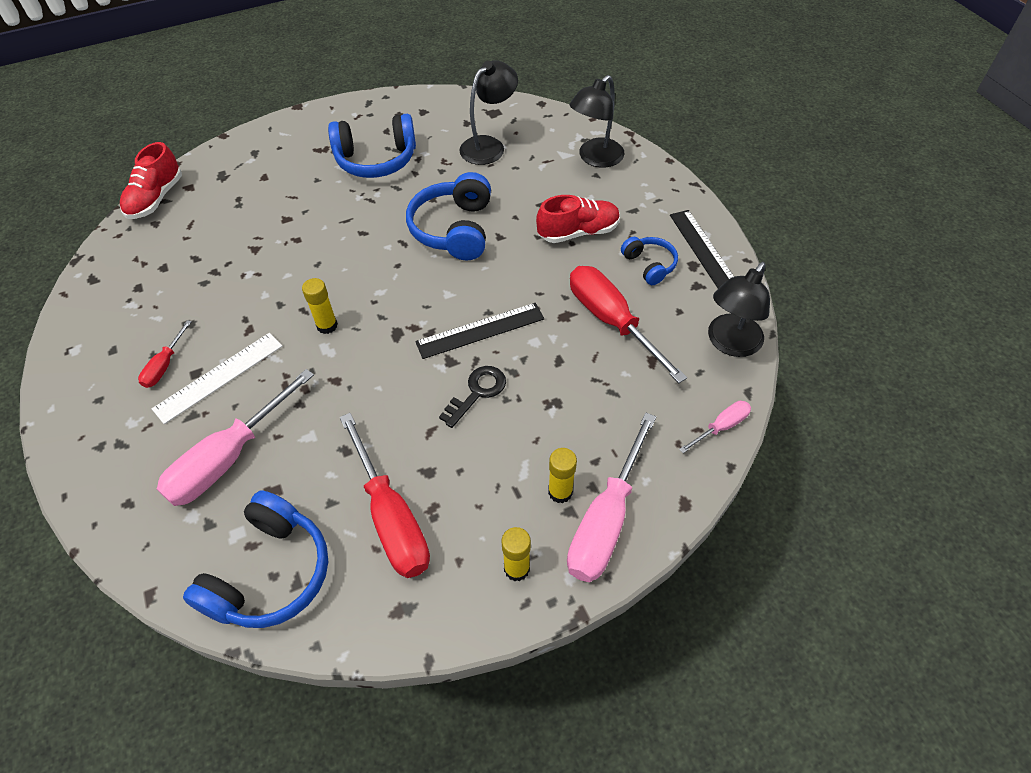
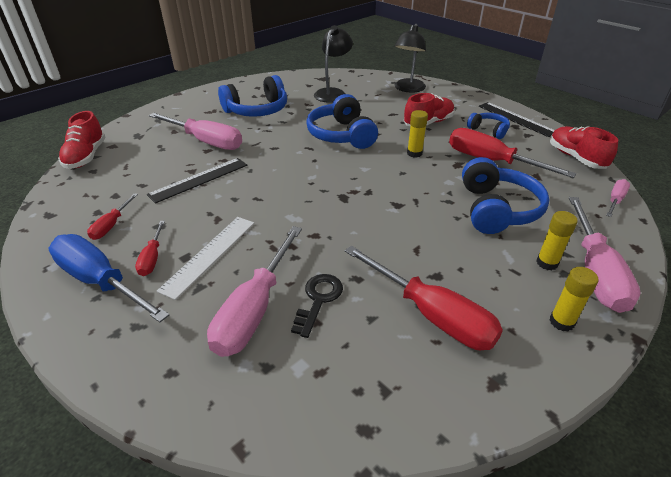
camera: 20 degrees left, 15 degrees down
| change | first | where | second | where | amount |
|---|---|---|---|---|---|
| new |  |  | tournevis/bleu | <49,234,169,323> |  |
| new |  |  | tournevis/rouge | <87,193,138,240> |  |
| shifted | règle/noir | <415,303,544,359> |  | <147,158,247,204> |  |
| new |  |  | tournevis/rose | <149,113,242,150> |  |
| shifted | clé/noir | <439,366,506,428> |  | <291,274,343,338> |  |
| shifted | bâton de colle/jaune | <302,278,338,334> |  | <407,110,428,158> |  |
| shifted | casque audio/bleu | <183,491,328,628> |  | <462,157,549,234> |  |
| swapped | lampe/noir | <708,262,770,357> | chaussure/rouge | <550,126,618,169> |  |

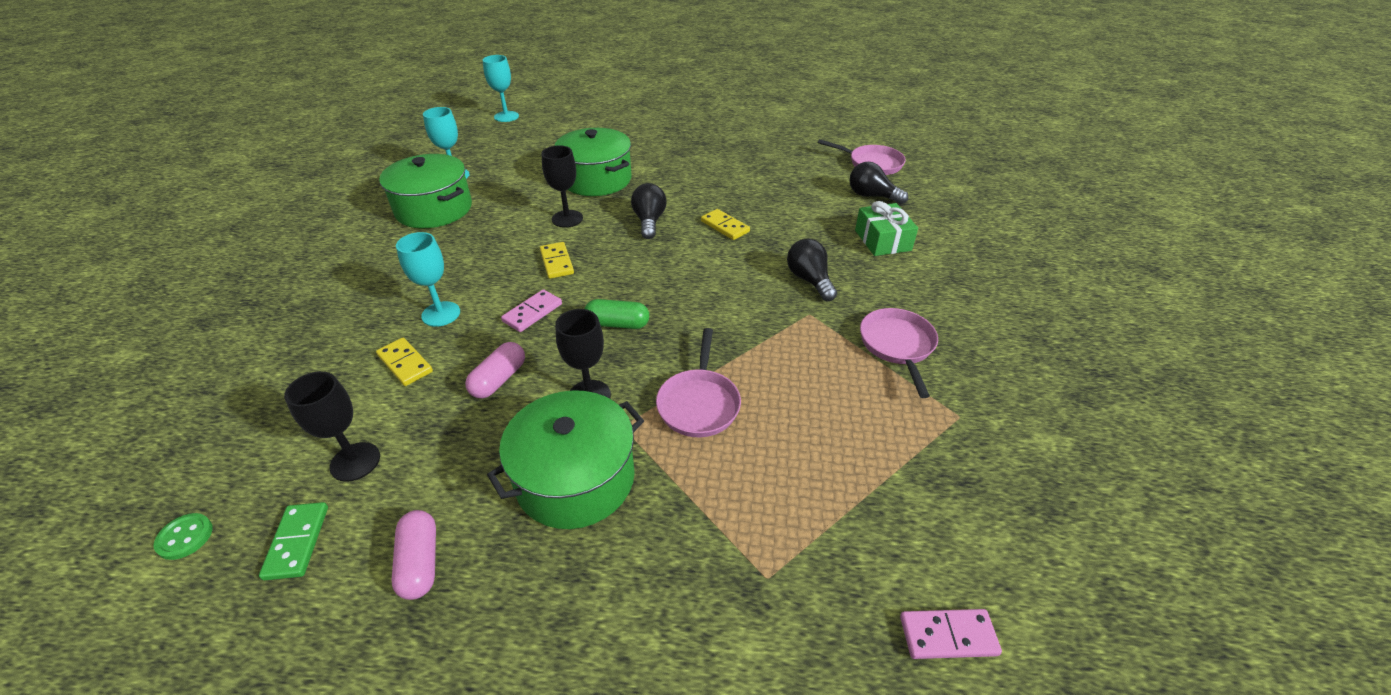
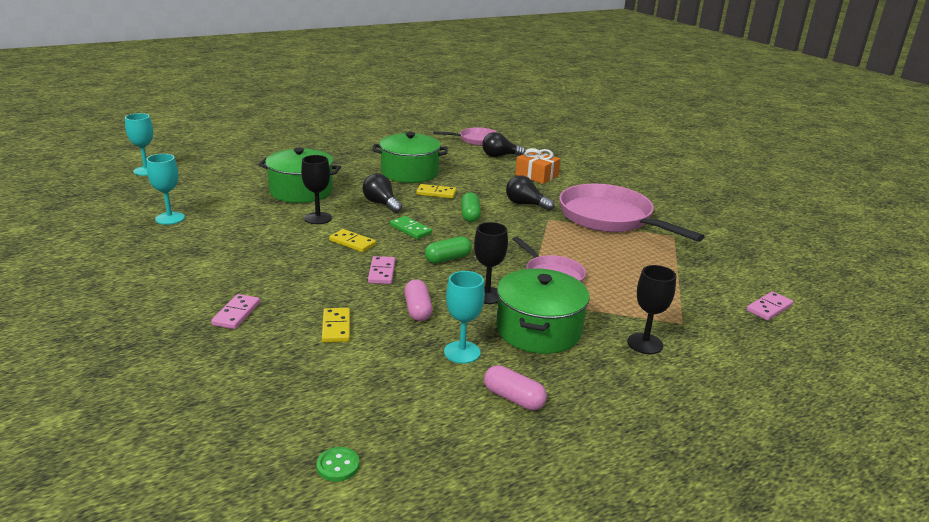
camera: 40 degrees left, 15 degrees down
| change | first | where | second | where | amount |
|---|---|---|---|---|---|
| new |  |  | domino/rose | <211,294,260,329> |  |
| rotated | domino/jaune | <376,338,433,386> |  | <322,308,350,343> | 75 degrees clockwise |
| shifted | marmite/vert | <379,154,472,228> |  | <372,132,447,183> |  |
| shifted | domino/vert | <259,502,328,580> |  | <390,216,432,239> |  |
| shifted | verre à pied/turquoise | <396,232,460,327> |  | <444,271,485,364> |  |
| new |  |  | gélule/vert | <461,192,481,222> |  |
| repainted | cadeau/vert | <855,201,918,256> | cadeau/orange | <515,148,561,184> |  |
| scaled | poêle/rose | <860,308,938,398> |  | <559,184,705,242> | x1.86 |
| shifted | verre à pied/noir | <284,371,380,482> |  | <627,265,676,354> |  |

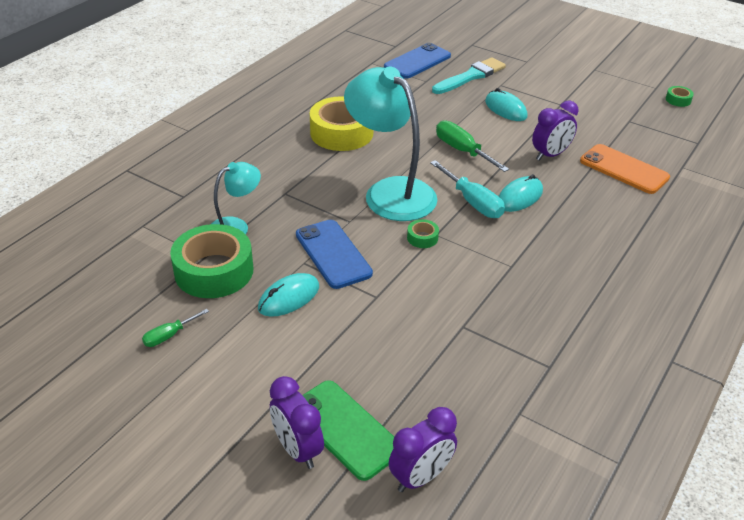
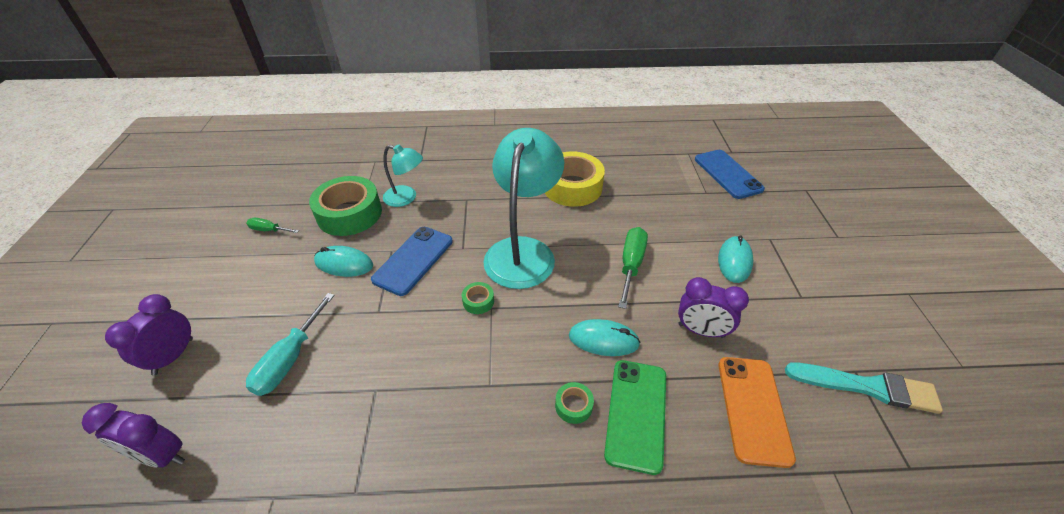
camera: 55 degrees right, 5 degrees up
| change | first | where | second | where | amount |
|---|---|---|---|---|---|
| shifted | tournevis/turquoise | <430,160,505,218> |  | <246,293,335,396> |  |
| shifted | ruban adhésif/vert | <666,86,694,107> |  | <555,382,594,424> |  |
| shifted | téléphone/vert | <303,380,394,481> |  | <604,360,666,475> |  |
| rotated | téléphone/bleu | <384,43,451,79> |  | <695,150,765,199> | 60 degrees clockwise |
| shifted | pinceau/turquoise | <432,57,506,94> |  | <785,362,943,414> |  |

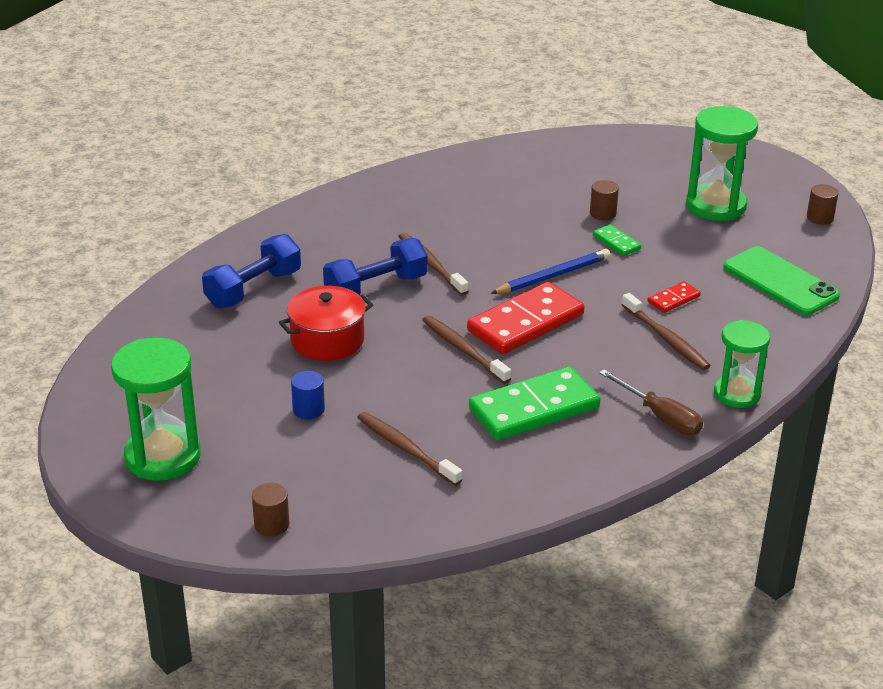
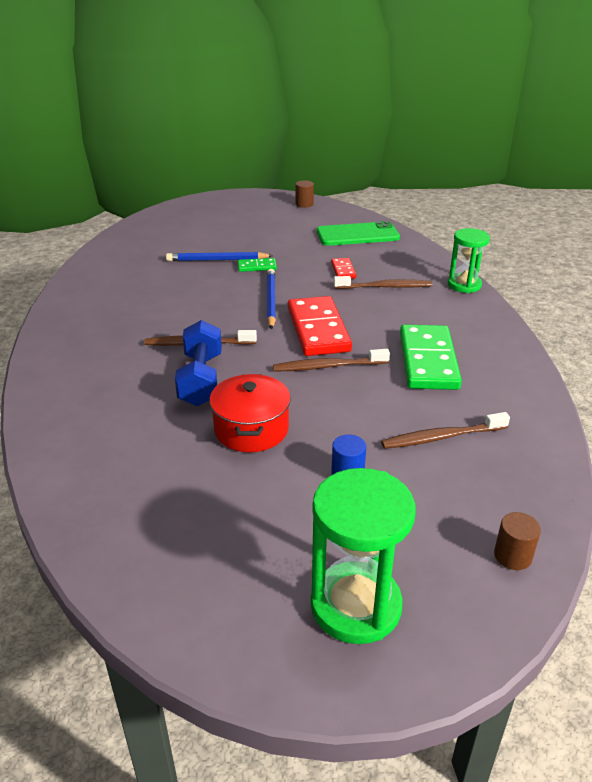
camera: 60 degrees left, 0 degrees up
| change | first | where | second | where | amount |
|---|---|---|---|---|---|
| swapped | cylindre/marron | <590,180,619,220> | crayon/bleu | <166,252,273,261> |  |
| gone | haltère/bleu | <202,234,301,308> |  |  |  |
| gone | tournevis/marron | <599,369,703,435> |  |  |  |
| gone | sablier/vert | <686,106,758,221> |  |  |  |

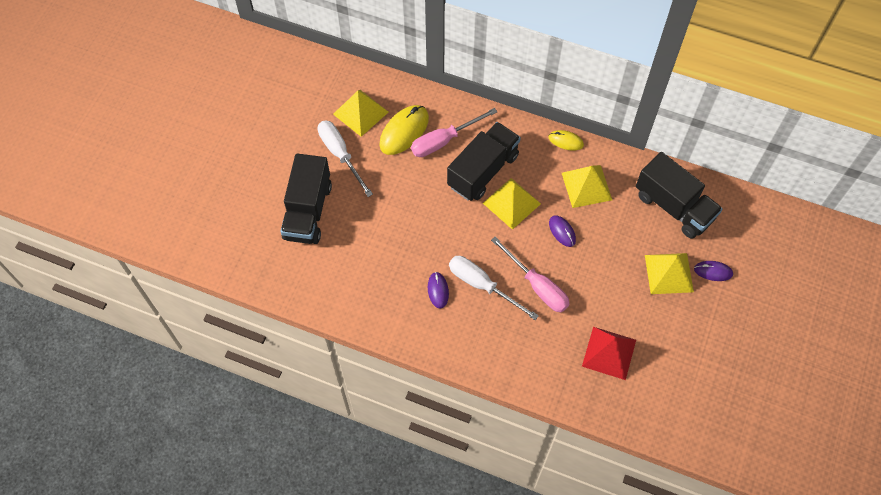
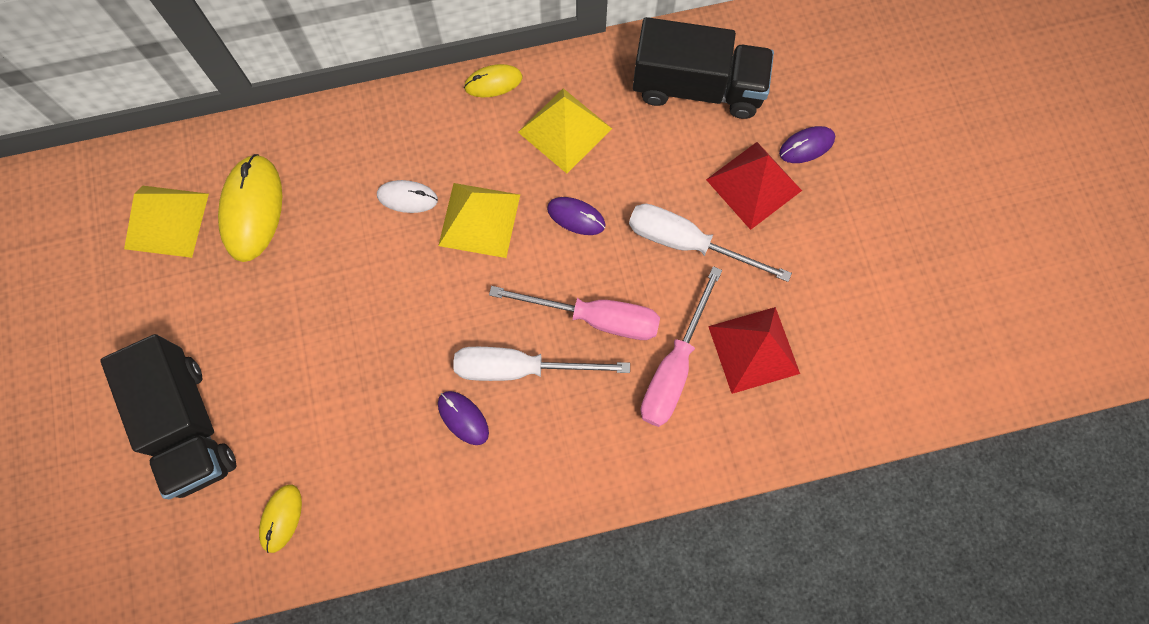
camera: 35 degrees left, 10 degrees up
| change | first | where | second | where | amount |
|---|---|---|---|---|---|
| new |  |  | souris/jaune | <259,485,302,553> |  |
| swapped | camion/noir | <447,122,521,201> | souris/blanc | <377,180,438,213> |  |
| shifted | tournevis/blanc | <318,120,373,197> |  | <629,204,792,282> |  |
| shifted | tournevis/rose | <411,108,497,157> |  | <640,266,722,427> |  |
| repainted | pyramide/jaune | <645,253,694,294> | pyramide/rouge | <706,142,802,230> |  |

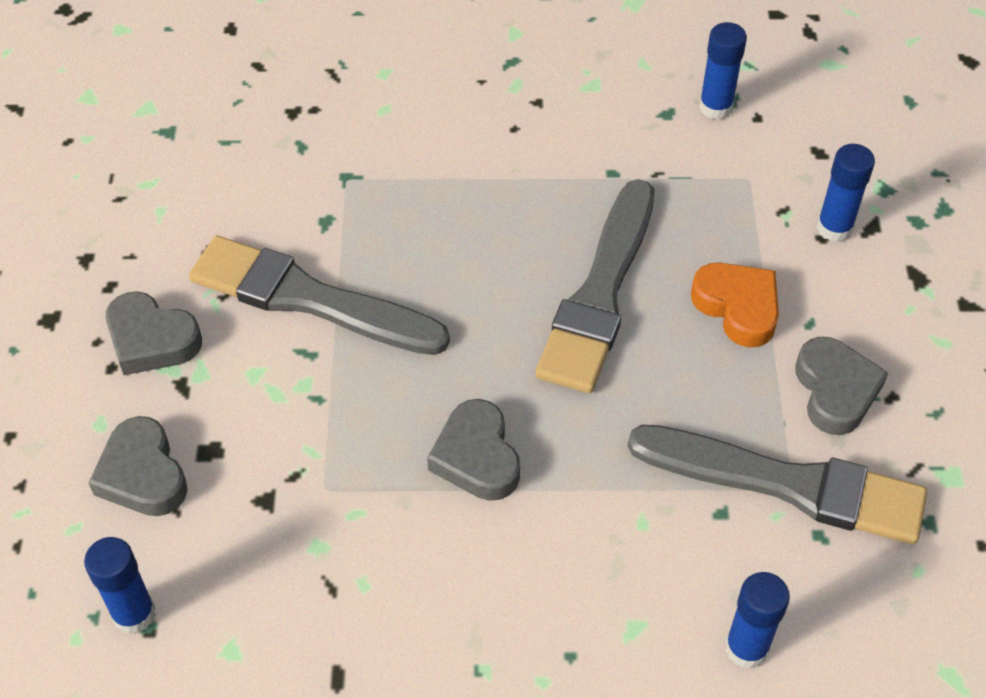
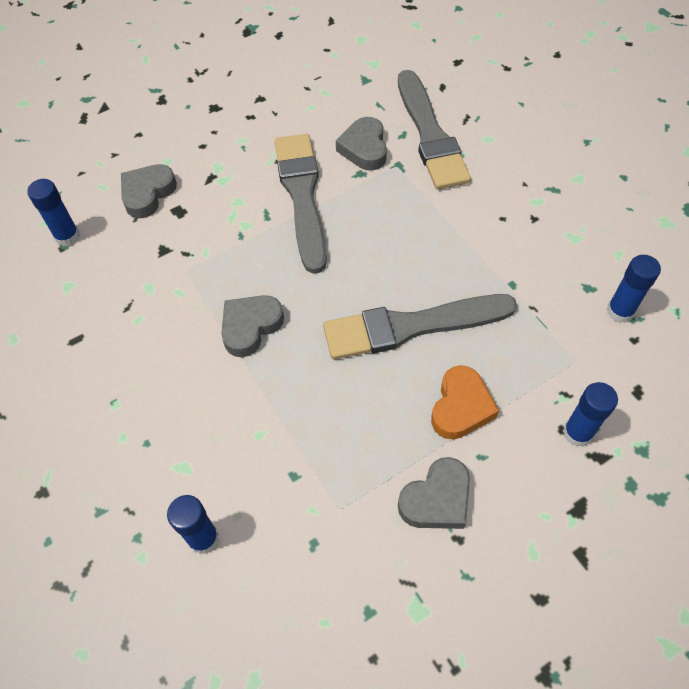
camera: 60 degrees right, 5 degrees up
| change | first | where | second | where | amount |
|---|---|---|---|---|---|
| shifted | cœur/gris | <106,291,202,375> |  | <336,117,387,171> |  |
| shifted | pinceau/gris | <628,424,927,545> |  | <398,70,471,190> |  |

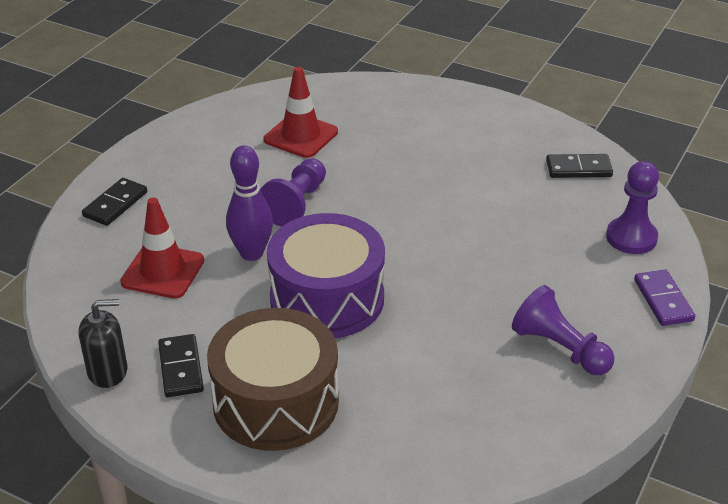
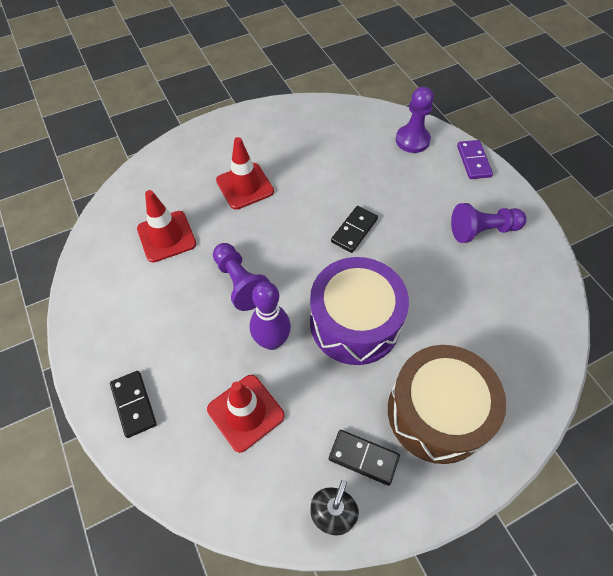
camera: 55 degrees left, 20 degrees up
| change | first | where | second | where | amount |
|---|---|---|---|---|---|
| new |  |  | cône de chantier/rouge | <216,137,274,210> |  |
| shifted | domino/noir | <546,154,613,178> |  | <331,206,378,253> |  |
| rotated | domino/violet | <634,270,695,326> |  | <457,140,493,179> | 60 degrees clockwise |

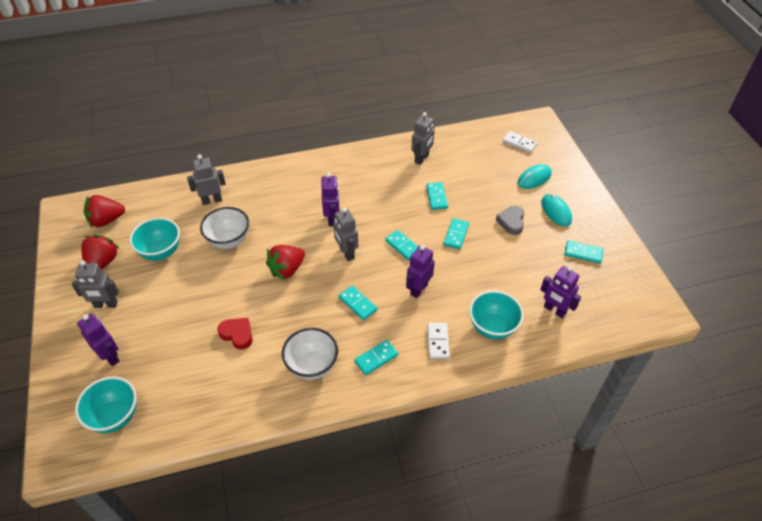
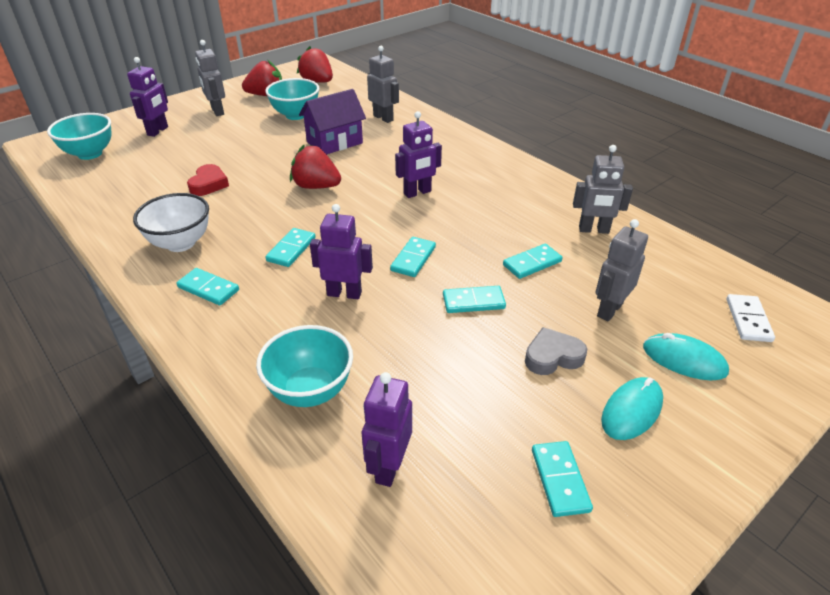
camera: 65 degrees right, 10 degrees down
| change | first | where | second | where | amount |
|---|---|---|---|---|---|
| swapped | bol/blanc | <200,207,249,249> | maison/violet | <299,89,366,155> |  |
| shifted | robot/gris | <333,207,358,261> |  | <596,219,648,322> |  |
| gone | domino/blanc | <427,323,450,359> |  |  |  |

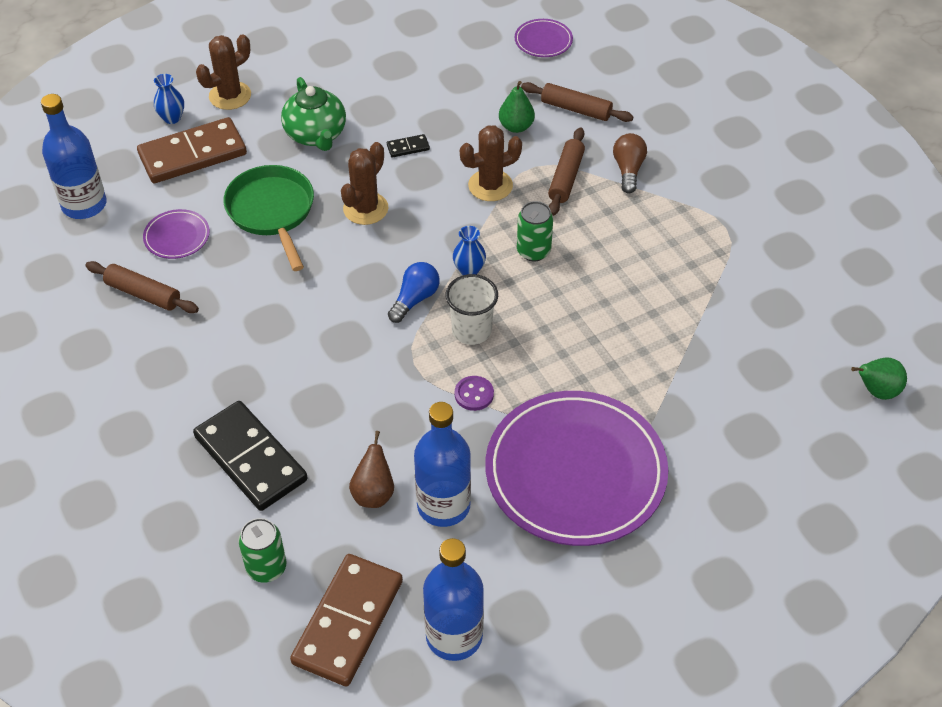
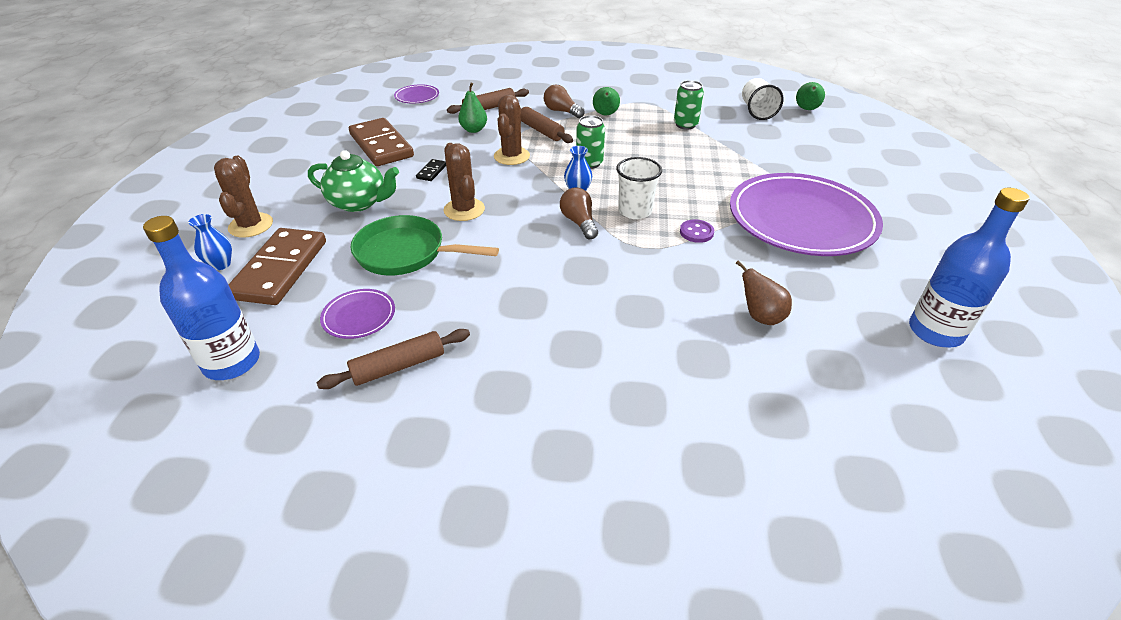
camera: 55 degrees left, 10 degrees down
| change | first | where | second | where | amount |
|---|---|---|---|---|---|
| shifted | domino/marron | <290,554,403,687> |  | <349,118,414,166> |  |
| repainted | ampoule/bleu | <388,262,440,323> | ampoule/marron | <560,187,598,239> |  |
| new |  |  | poire/vert | <593,87,620,115> |  |
| shifted | canette/vert | <238,518,287,583> |  | <674,80,704,129> |  |
| new |  |  | gobelet/blanc | <742,78,784,120> |  |
| gone | domino/noir | <193,401,308,511> |  |  |  |
| gone | bouteille/bleu | <414,402,471,527> |  |  |  |

